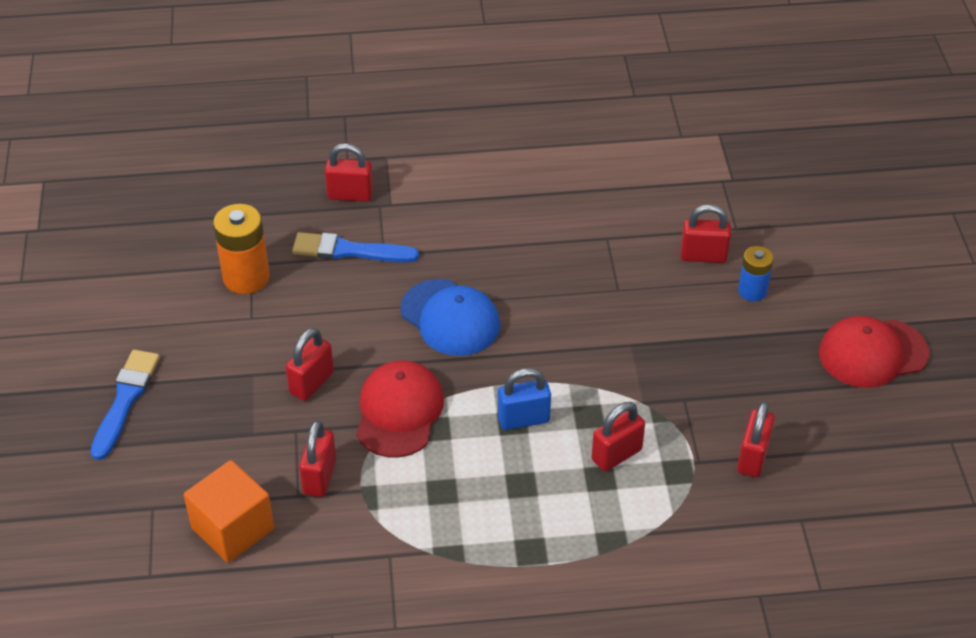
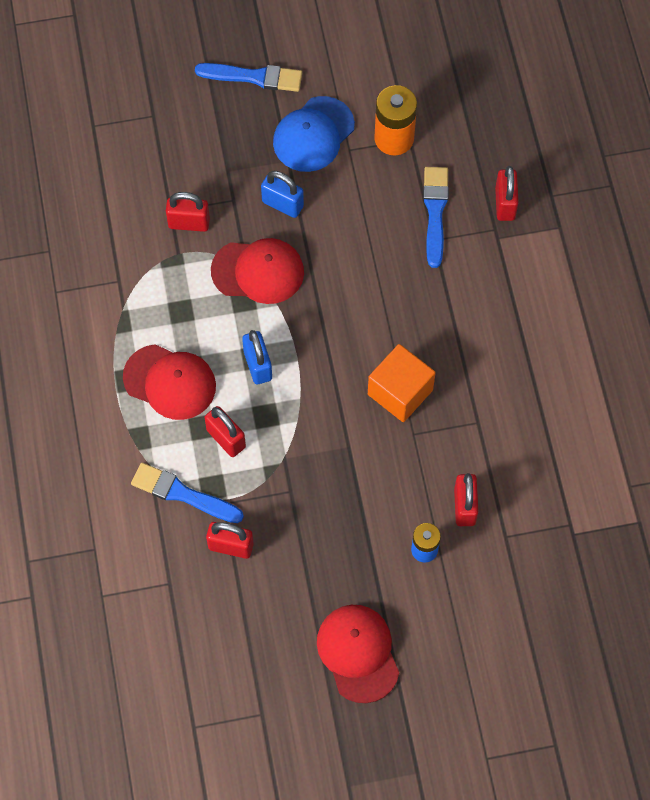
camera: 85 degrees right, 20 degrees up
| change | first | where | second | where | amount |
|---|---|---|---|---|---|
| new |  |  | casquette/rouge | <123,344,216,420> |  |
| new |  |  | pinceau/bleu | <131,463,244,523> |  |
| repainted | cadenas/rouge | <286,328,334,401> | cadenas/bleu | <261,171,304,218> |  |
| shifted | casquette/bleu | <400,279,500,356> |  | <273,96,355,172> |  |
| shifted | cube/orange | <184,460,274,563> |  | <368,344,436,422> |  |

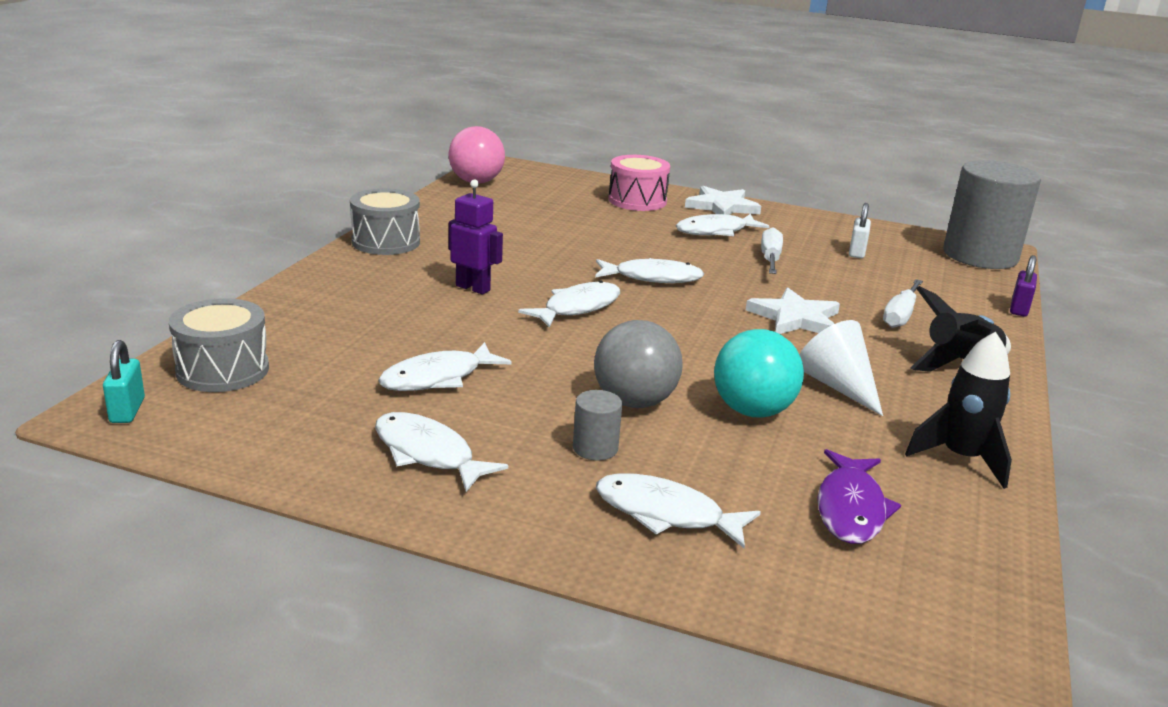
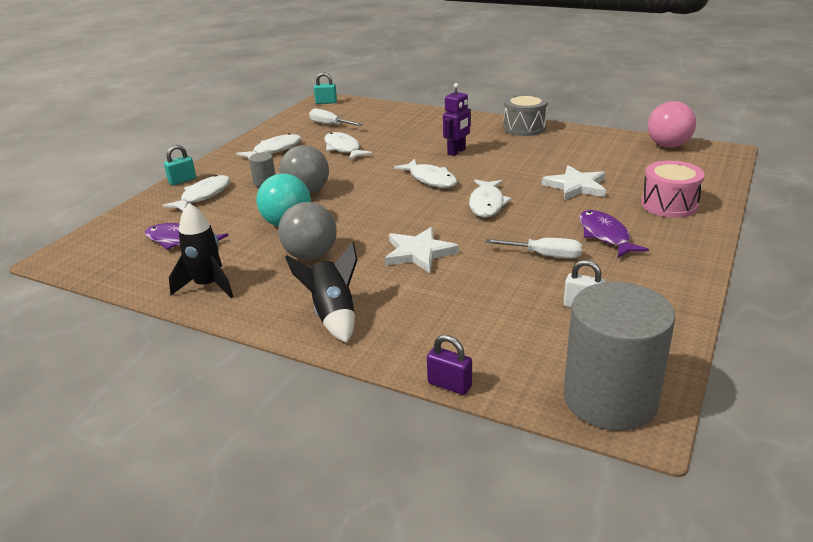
camera: 100 degrees right, 5 degrees up
| change | first | where | second | where | amount |
|---|---|---|---|---|---|
| new |  |  | cadenas/turquoise | <164,145,196,185> |  |
| swapped | cône/blanc | <799,320,883,416> | balle/gris | <278,202,337,260> |  |
| shifted | tournevis/blanc | <883,279,923,328> |  | <309,108,363,126> |  |
| shifted | étoile/blanc | <685,186,761,215> |  | <542,165,606,201> |  |
| repainted | poisson/blanc | <676,214,769,236> | poisson/violet | <579,210,649,258> |  |
| gone | tambour/gris | <169,298,269,392> |  |  |  |

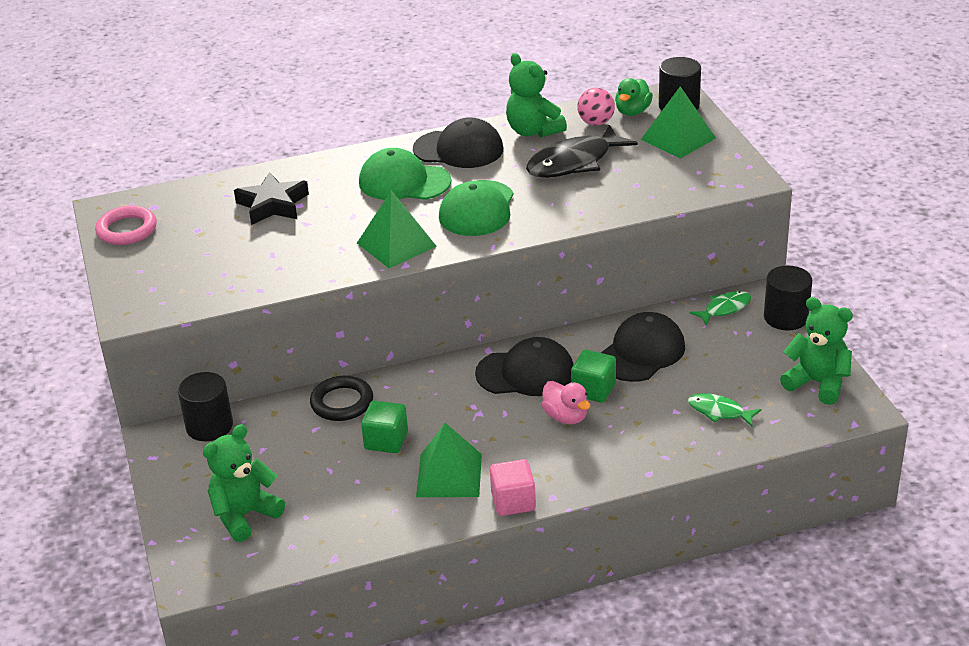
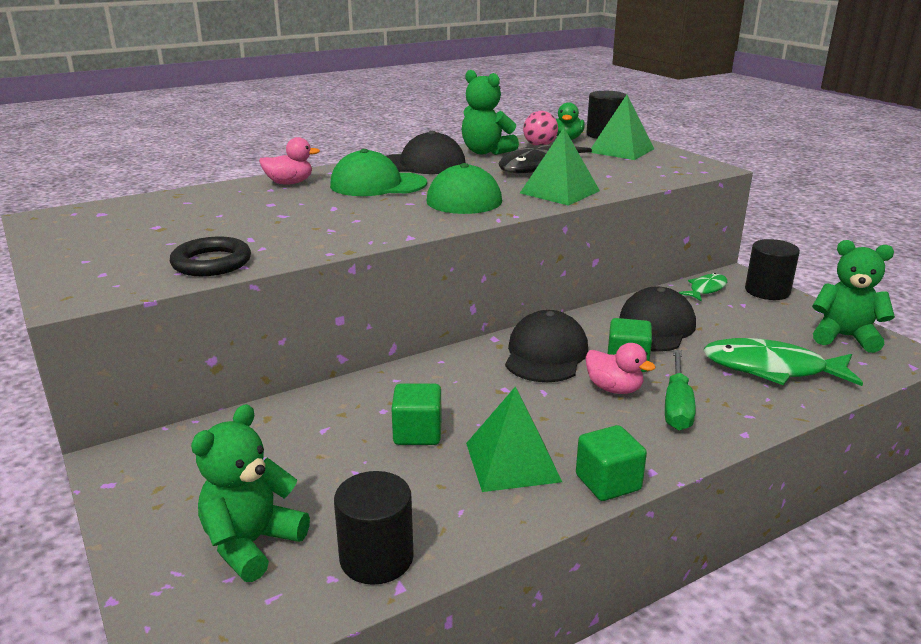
camera: 15 degrees left, 10 degrees down
| change | first | where | second | where | amount |
|---|---|---|---|---|---|
| shifted | anneau/noir | <310,376,373,421> |  | <170,236,251,276> |  |
| new |  |  | canard/rose | <259,137,320,185> |  |
| shifted | cylindre/noir | <178,372,233,441> |  | <334,471,414,585> |  |
| rotated | casquette/noir | <475,337,574,396> |  | <505,310,588,382> | 60 degrees counterclockwise |
| shifted | pyramide/vert | <357,190,437,268> |  | <520,128,600,206> |  |
| repainted | cube/rose | <490,459,536,516> | cube/vert | <576,425,647,501> |  |
| new |  |  | tournevis/vert | <665,350,695,430> |  |
| scaled | poisson/vert | <688,393,761,427> |  | <703,338,863,386> | x1.84 |
| gone | anneau/rose | <95,206,157,245> |  |  |  |
| gone | étoile/noir | <234,172,309,225> |  |  |  |

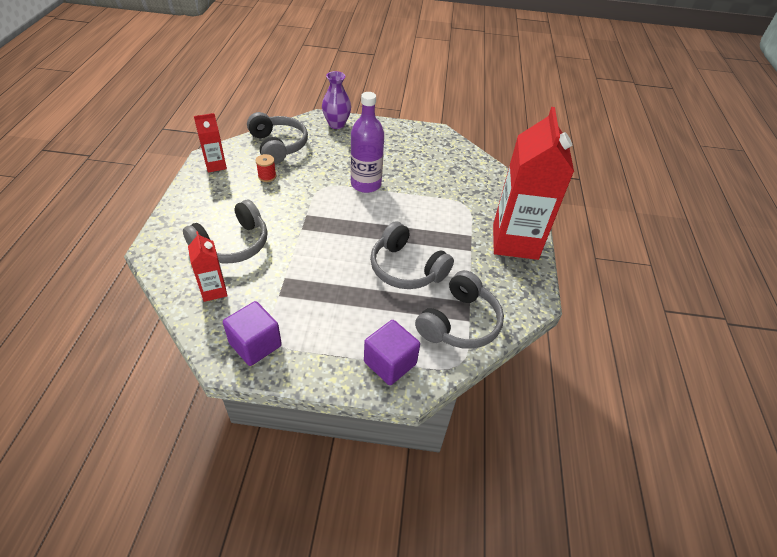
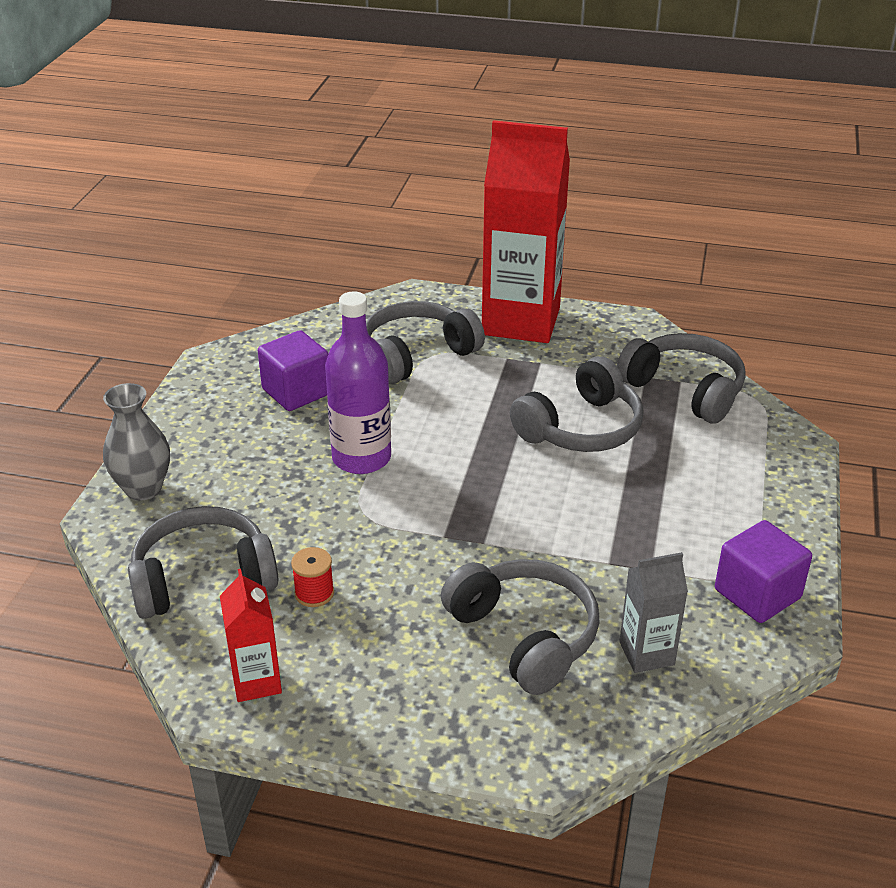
camera: 80 degrees left, 10 degrees down
| change | first | where | second | where | amount |
|---|---|---|---|---|---|
| repainted | vase/violet | <322,71,351,129> | vase/gris | <103,383,170,500> |  |
| shifted | cube/violet | <364,320,420,385> |  | <258,330,328,411> |  |
| new |  |  | casque audio/gris | <366,301,485,384> |  |
| repainted | brique de lait/rouge | <188,231,228,302> | brique de lait/gris | <619,552,688,673> |  |

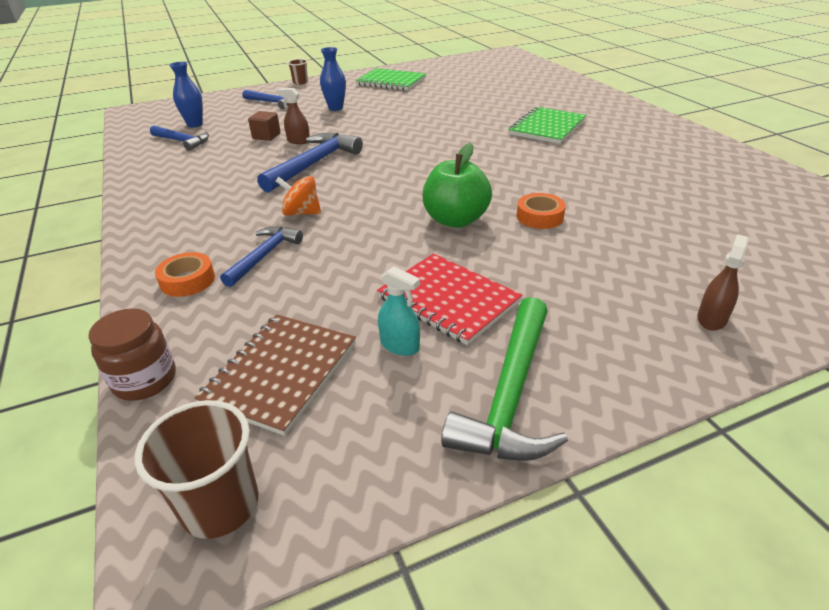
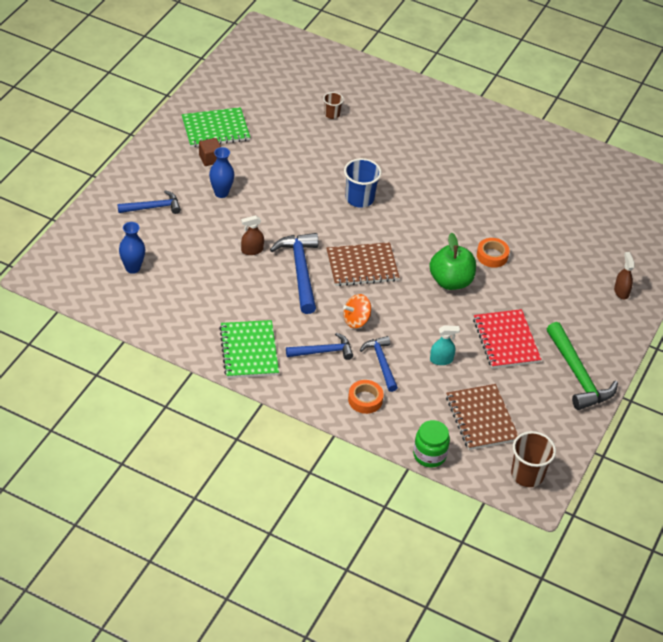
camera: 45 degrees left, 10 degrees up
| change | first | where | second | where | amount |
|---|---|---|---|---|---|
| shifted | cube/marron | <248,111,281,141> |  | <199,138,221,166> |  |
| shifted | carnet/vert | <509,107,587,144> |  | <219,320,279,378> |  |
| shifted | marteau/bleu | <150,126,209,151> |  | <286,333,353,360> |  |
| shifted | gobelet/marron | <288,59,308,85> |  | <323,92,344,119> |  |
| new |  |  | carnet/marron | <326,242,400,286> |  |
| new |  |  | gobelet/bleu | <344,158,382,208> |  |
| repainted | bocal/marron | <88,308,176,401> | bocal/vert | <413,420,450,467> |  |
| shifted | vaporisateur/turquoise | <378,266,420,356> |  | <430,325,460,365> |  |
| rotated | carnet/rouge | <377,253,522,345> |  | <473,309,542,369> | 75 degrees clockwise |

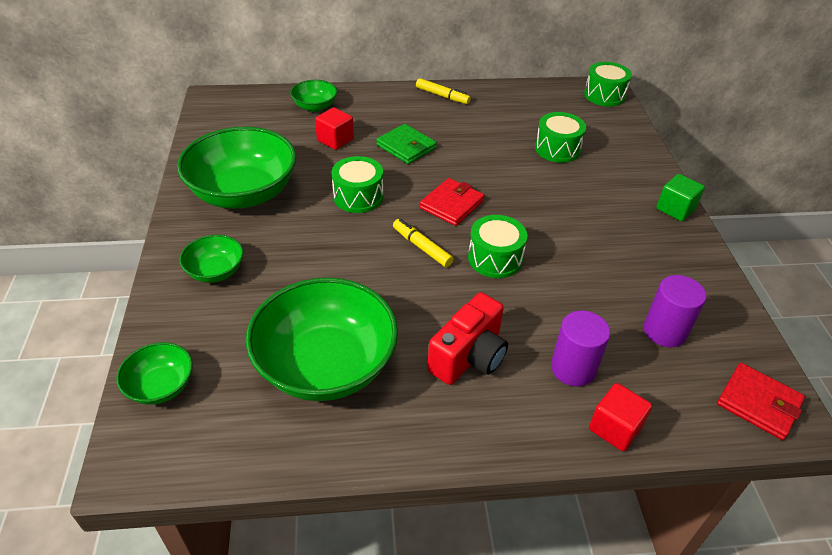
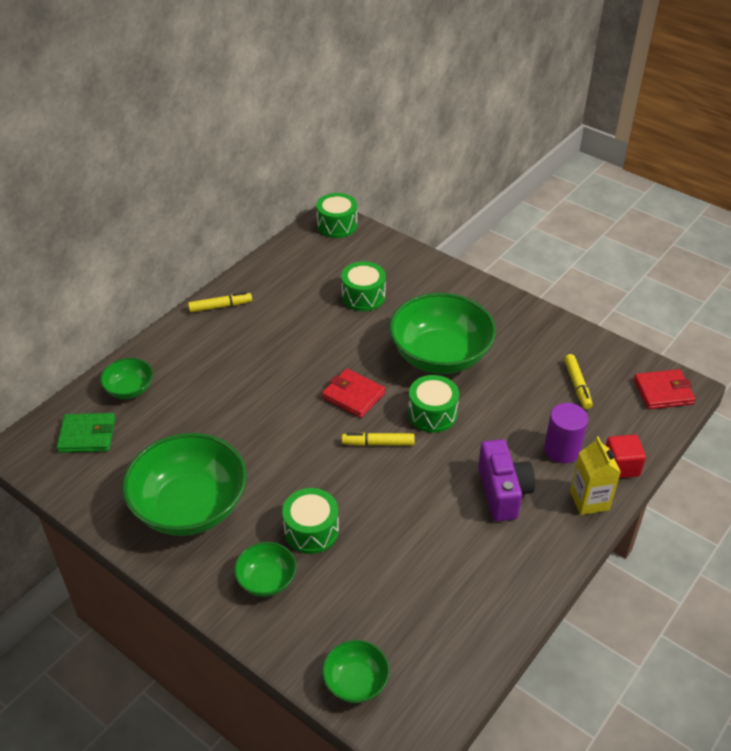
camera: 45 degrees left, 0 degrees up
| change | first | where | second | where | amount |
|---|---|---|---|---|---|
| shifted | portefeuille/vert | <376,124,437,164> |  | <57,413,115,453> |  |
| shifted | tambour/vert | <331,156,383,213> |  | <282,488,339,554> |  |
| rotated | portefeuille/rouge | <420,178,484,226> |  | <322,368,385,418> | 45 degrees counterclockwise |
| shifted | bol/vert | <245,278,398,401> |  | <389,293,496,374> |  |
| repainted | appareil photo/rouge | <427,292,508,385> | appareil photo/violet | <478,439,535,521> |  |
| swapped | cylindre/violet | <644,275,706,347> | feutre/jaune | <564,354,593,409> |  |
| new |  |  | brique de lait/jaune | <570,436,621,515> |  |
| gone | cube/rouge | <315,107,354,150> |  |  |  |
| gone | cube/vert | <656,174,705,221> |  |  |  |

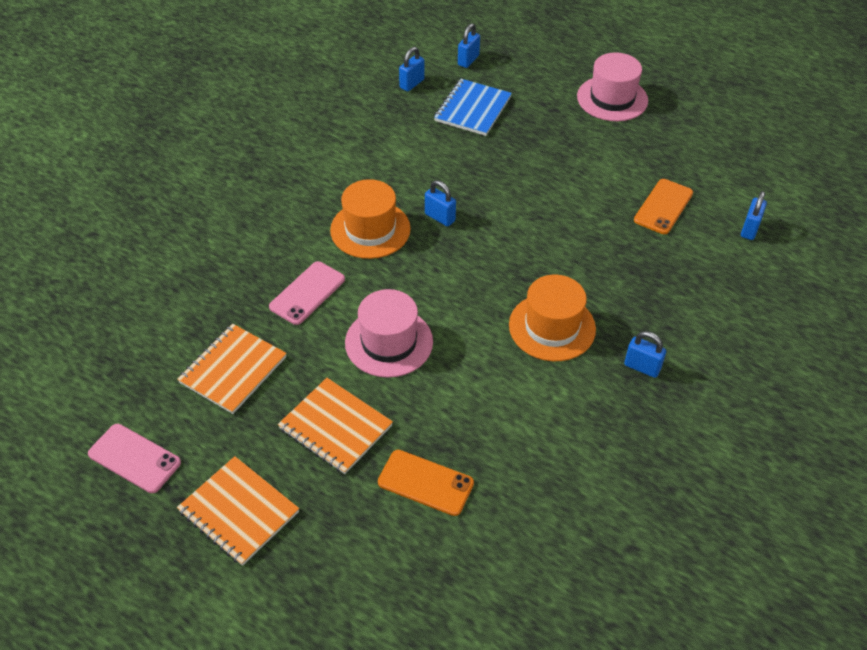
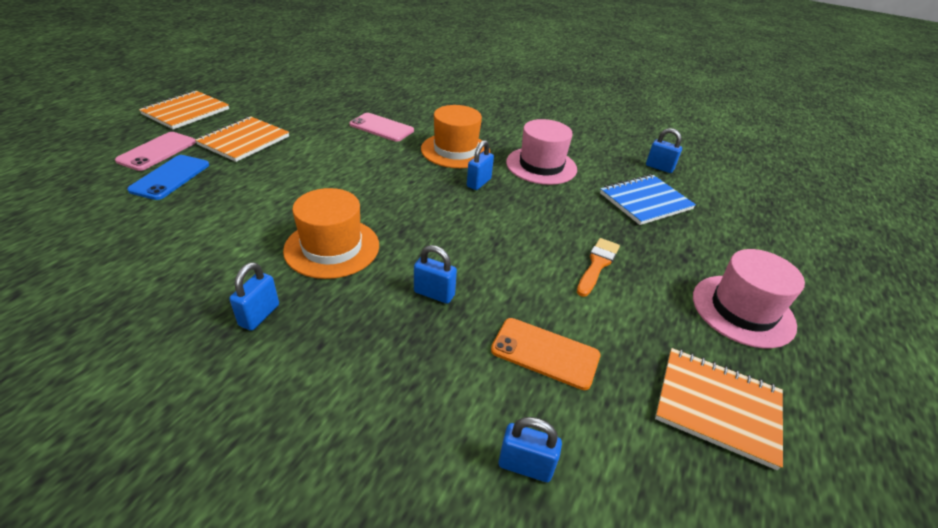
camera: 80 degrees right, 10 degrees down
| change | first | where | second | where | amount |
|---|---|---|---|---|---|
| shifted | téléphone/rose | <88,424,181,493> |  | <115,132,196,171> |  |
| repainted | téléphone/orange | <378,450,474,516> | téléphone/bleu | <127,155,209,200> |  |
| shifted | cadenas/bleu | <458,23,480,68> |  | <414,245,457,304> |  |
| shifted | chapeau/rose | <345,289,433,378> |  | <506,119,577,185> |  |
| new |  |  | pinceau/orange | <577,238,620,297> |  |
| rotated | carnet/bleu | <434,79,512,136> |  | <600,174,696,225> | 45 degrees counterclockwise |
| shifted | carnet/orange | <177,324,287,414> |  | <655,348,783,470> |  |

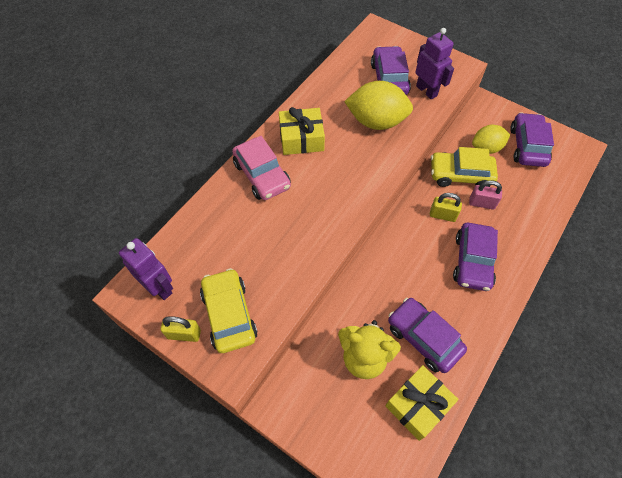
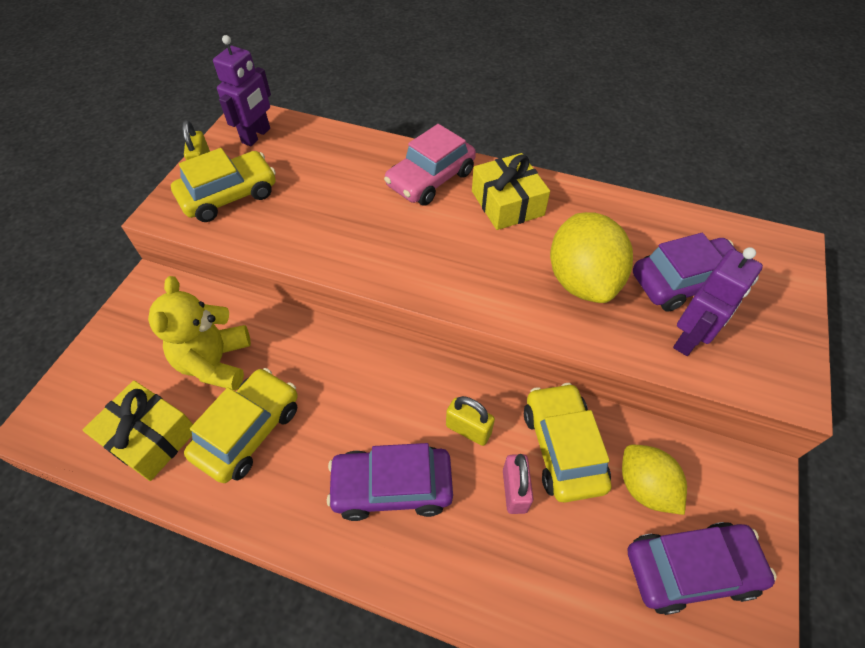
camera: 75 degrees right, 5 degrees down
| change | first | where | second | where | amount |
|---|---|---|---|---|---|
| repainted | voiture/violet | <388,298,467,373> | voiture/jaune | <184,368,298,483> |  |
| rotated | cadenas/jaune | <430,193,462,222> |  | <446,396,495,446> | 60 degrees counterclockwise |

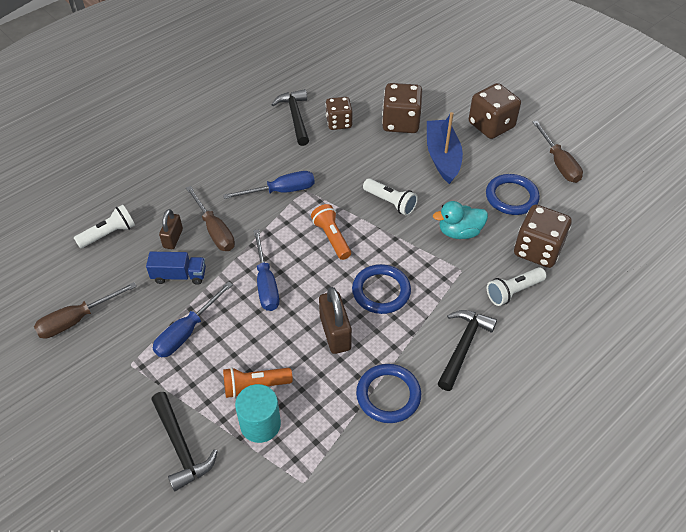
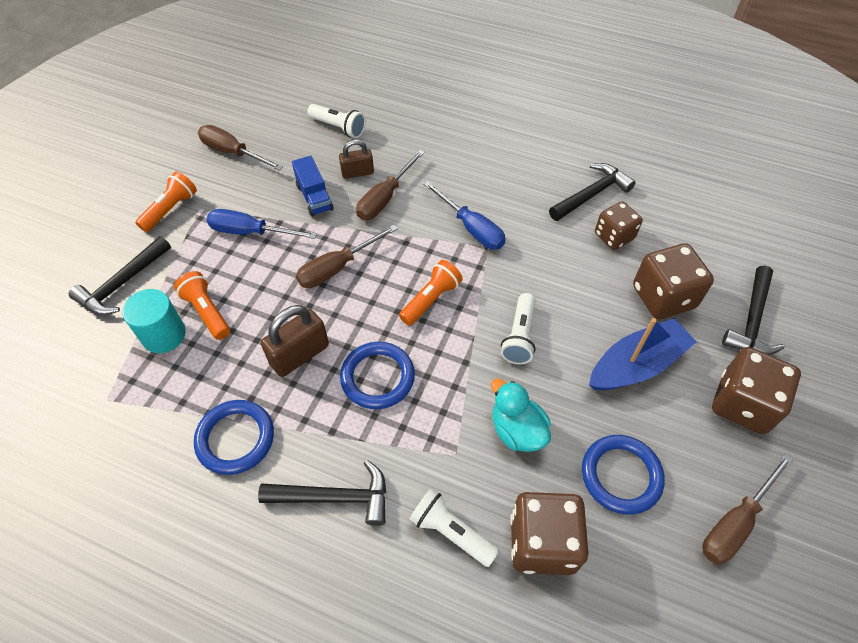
camera: 65 degrees right, 5 degrees up
| change | first | where | second | where | amount |
|---|---|---|---|---|---|
| new |  |  | lampe de poche/orange | <135,171,197,232> |  |
| repainted | tournevis/bleu | <253,229,279,311> | tournevis/marron | <296,225,398,288> |  |
| new |  |  | marteau/noir | <722,266,784,355> |  |

